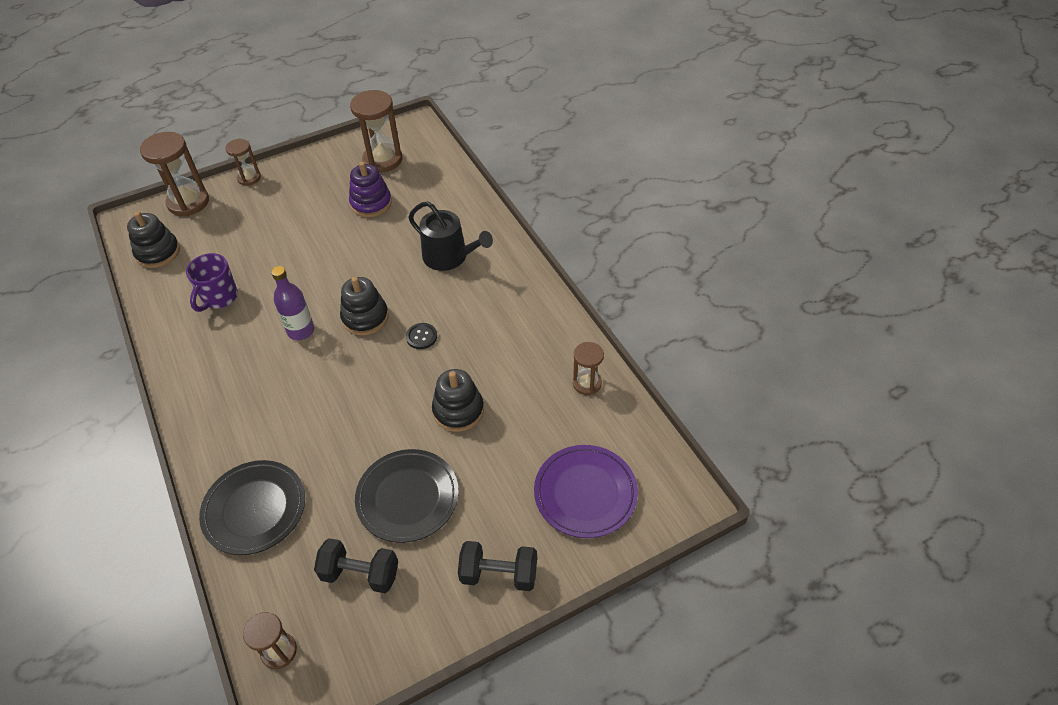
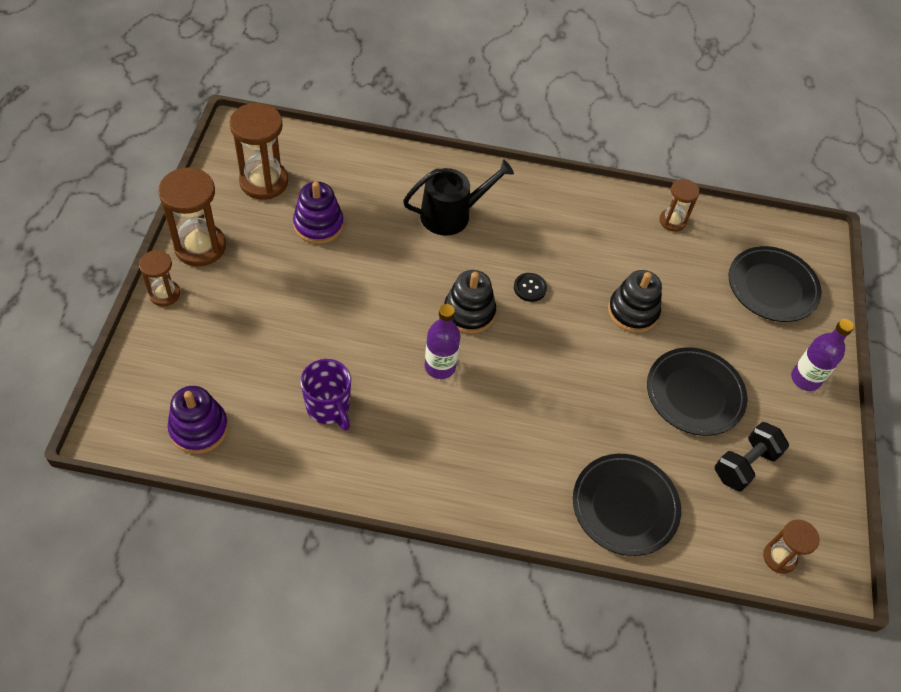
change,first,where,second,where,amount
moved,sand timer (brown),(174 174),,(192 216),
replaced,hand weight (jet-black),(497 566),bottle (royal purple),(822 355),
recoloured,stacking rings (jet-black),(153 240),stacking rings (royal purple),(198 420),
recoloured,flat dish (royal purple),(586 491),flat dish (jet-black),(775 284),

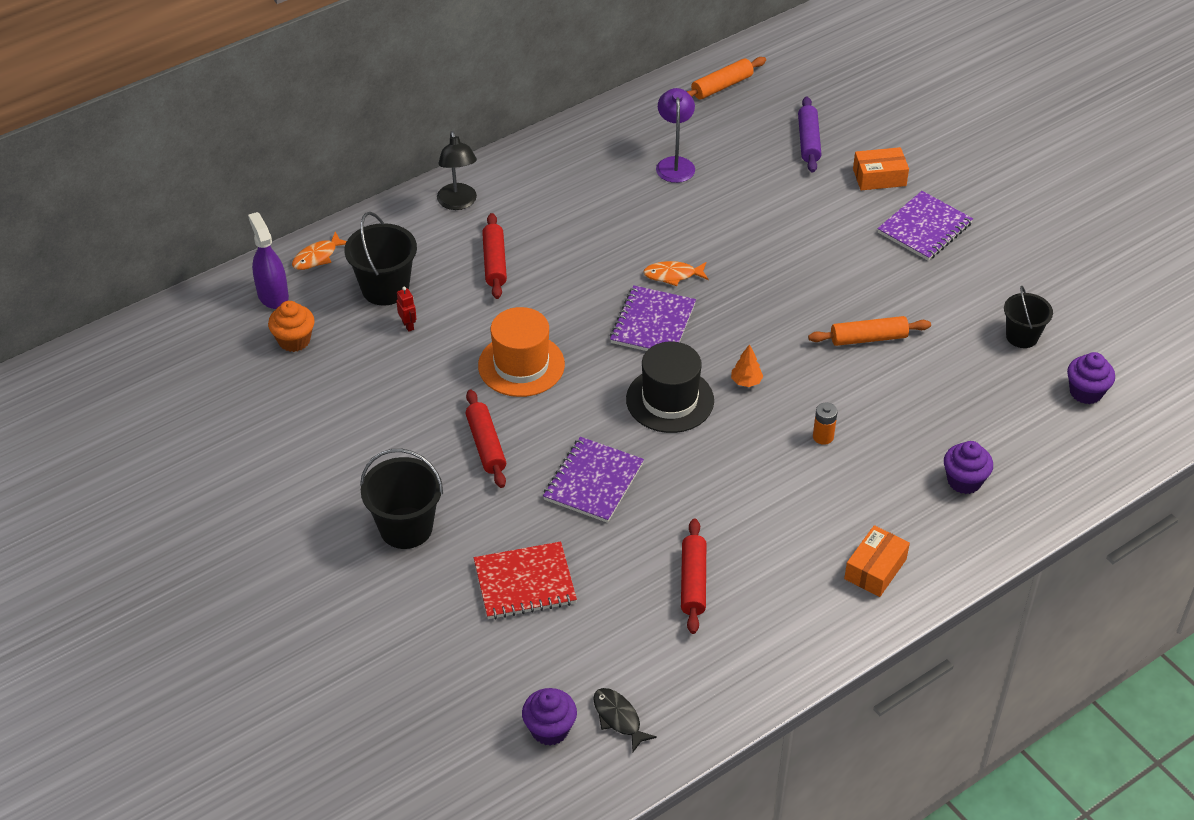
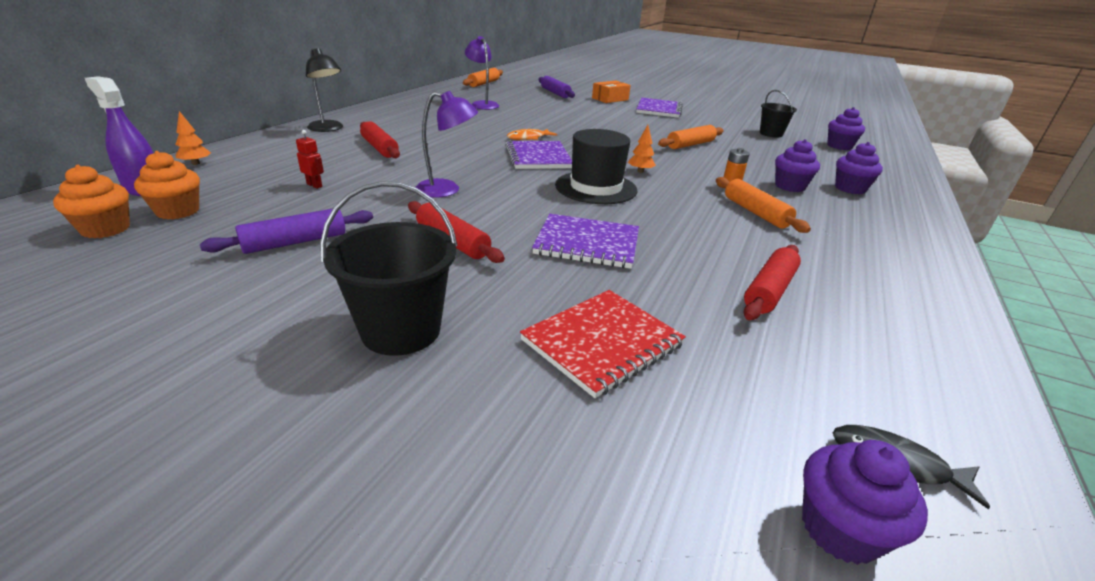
change,first,where,second,where,amount
removed,bucket (jet-black),(381 259),,,
removed,package (orange-coloured),(877 561),,,
added,,,muffin (orange-coloured),(91 201),
added,,,rolling pin (royal purple),(286 231),
added,,,rolling pin (orange-coloured),(763 205),
added,,,muffin (royal purple),(797 165),
replaced,fish figure (orange-coloured),(319 251),fir tree (orange-coloured),(193 138),
replaced,top hat (orange-coloured),(521 352),reading lamp (royal purple),(446 144),
turned,notepad (royal purple),(593 480),,(585 241),75 degrees counterclockwise
turned,rolling pin (scarlet),(693 576),,(772 282),60 degrees clockwise

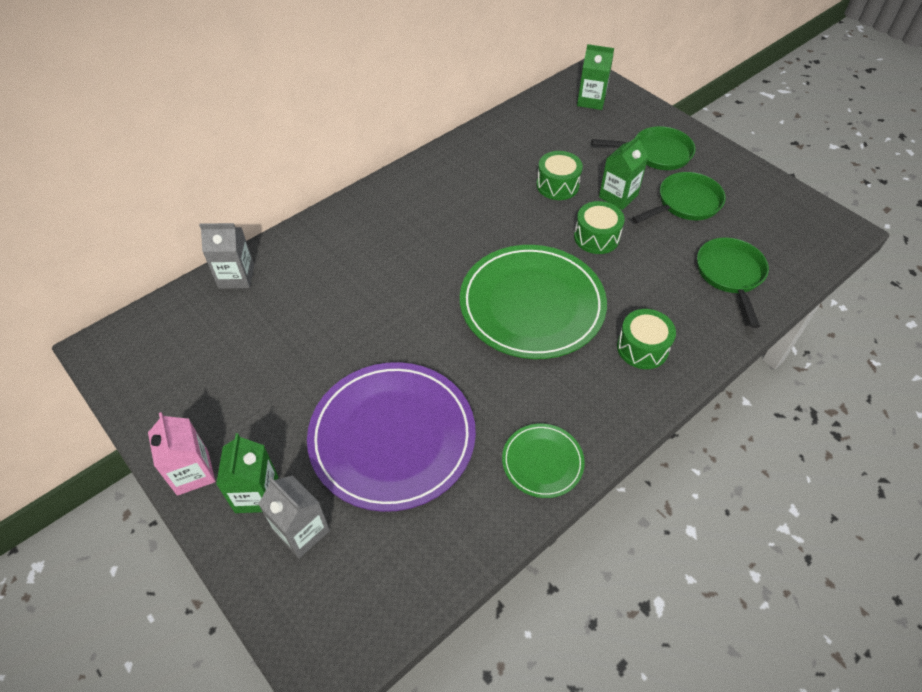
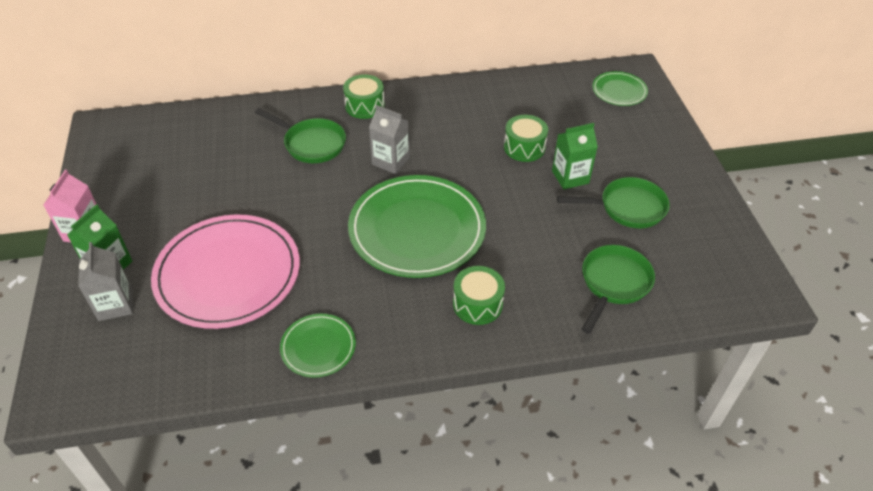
change,first,where,second,where,amount
moved,juice carton (grey),(226 256),,(389 139),
moved,snare drum (green),(599 227),,(364 96),
moved,frying pan (green),(643 148),,(300 135),
replaced,juice carton (green),(595 77),flat dish (green),(620 88),
recoloured,flat dish (royal purple),(391 437),flat dish (rosy),(225 271),

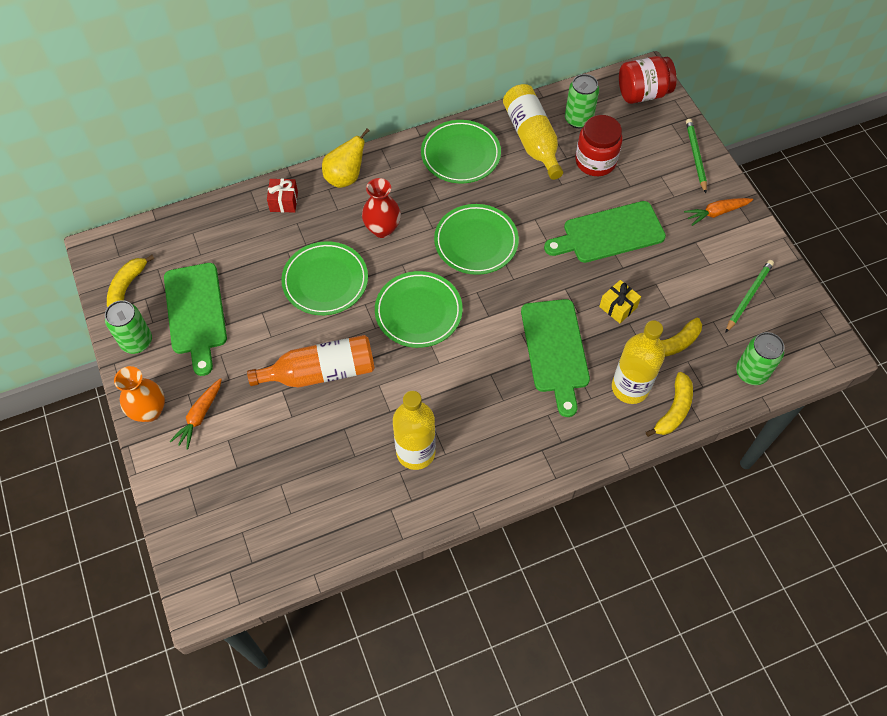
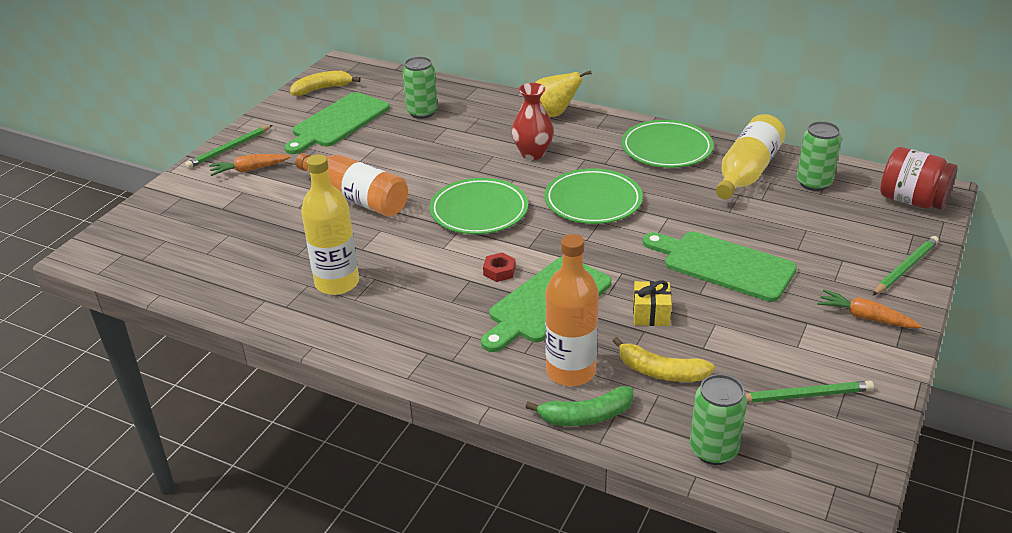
change,first,where,second,where,amount
removed,wrapped gift (scarlet),(282 196),,,
removed,flat dish (green),(324 278),,,
removed,preserve jar (scarlet),(599 145),,,
added,,,hexagon nut (scarlet),(499 267),
moved,tin (green),(128 327),,(420 88),
replaced,vase (orange-coloured),(139 394),wooden pencil (green),(229 147),
recoloured,bottle (bright yellow),(638 362),bottle (orange-coloured),(572 310),
recoloured,banana fruit (bright yellow),(669 404),banana fruit (green),(580 406),

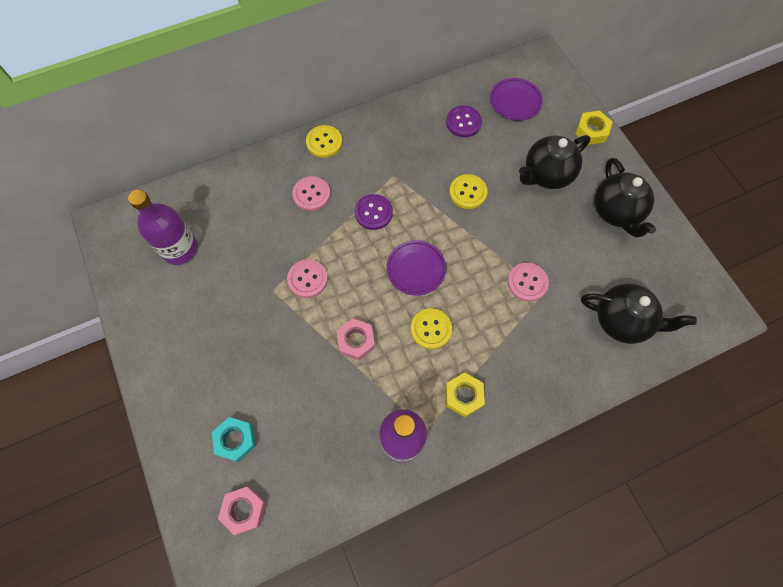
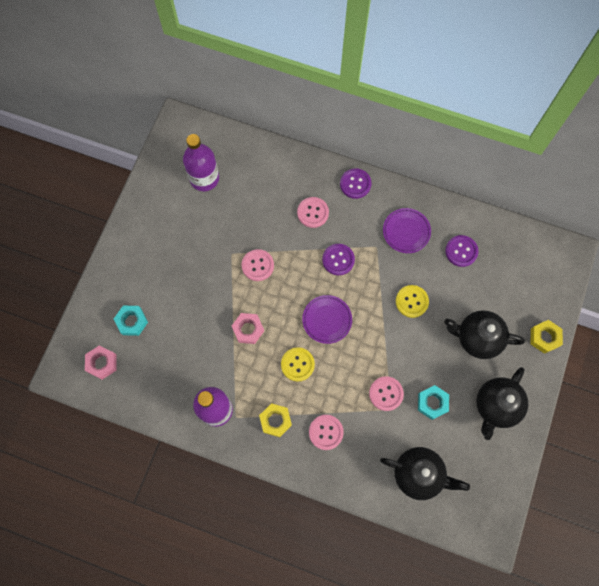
change,first,where,second,where,amount
added,,,sewing button (rosy),(326 432),
added,,,hexagon nut (turquoise),(433 402),
moved,flat dish (royal purple),(516 99),,(407 230),
recoloured,sewing button (bright yellow),(324 141),sewing button (royal purple),(356 183),
turned,teapot (jet-black),(639 313),,(425 473),45 degrees counterclockwise

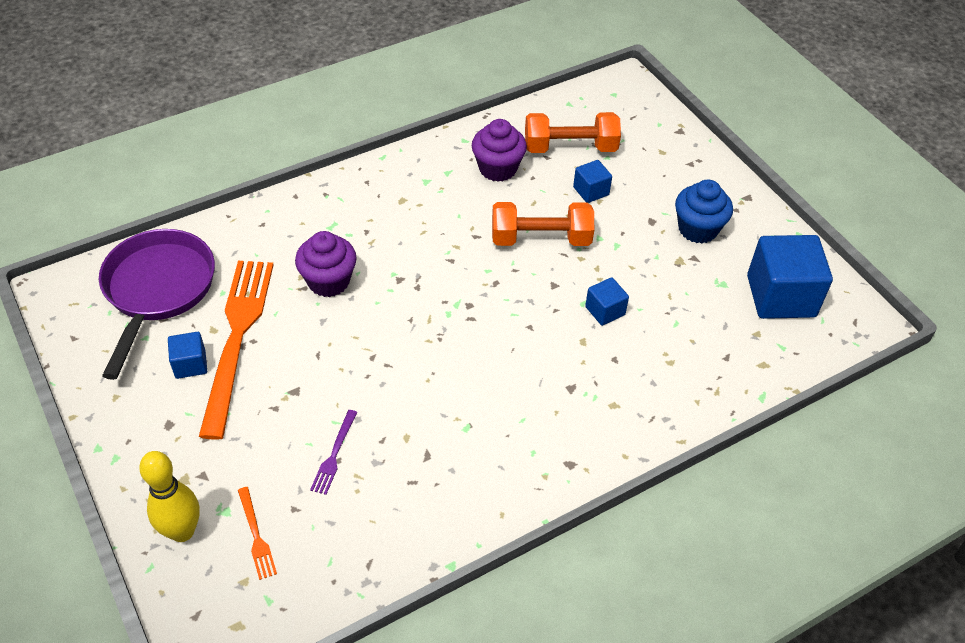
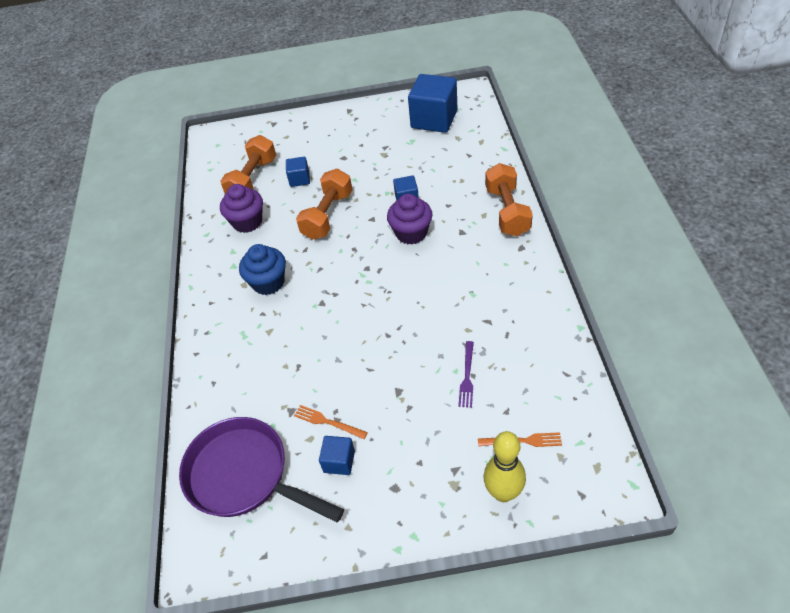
change,first,where,second,where,amount
added,,,hand weight (orange-coloured),(509 199),
moved,muffin (royal purple),(326 264),,(409 219),
moved,muffin (blue),(704 212),,(262 269),
turned,dinner fork (royal purple),(334 452),,(466 374),60 degrees clockwise
resized,dinner fork (orange-coloured),(236 350),,(331 422),x0.41

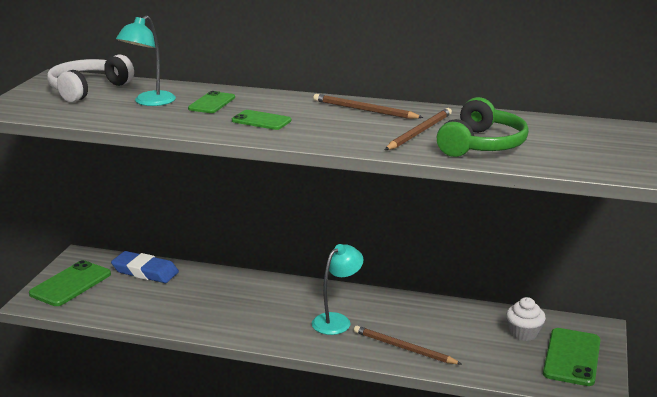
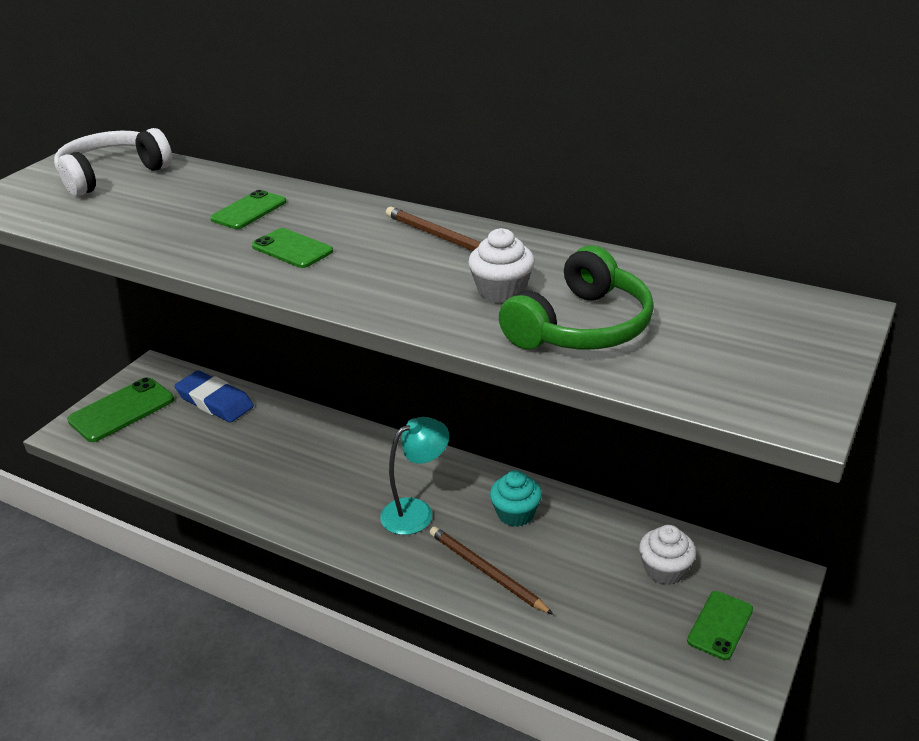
change,first,where,second,where,amount
removed,reading lamp (turquoise),(146 60),,,
added,,,muffin (turquoise),(516 498),
replaced,wooden pencil (brown),(418 129),muffin (snow-white),(501 265),
resized,phone (green),(572 357),,(720 625),x0.61

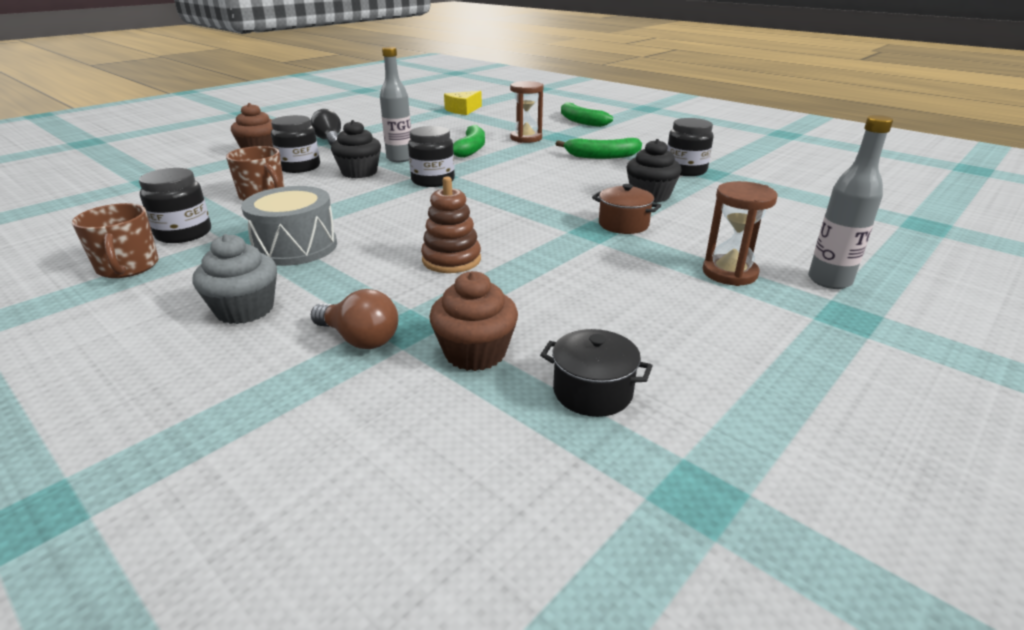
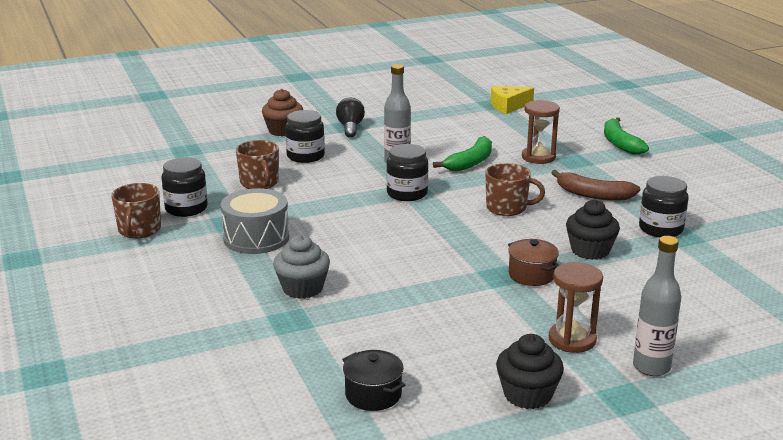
change,first,where,second,where,amount
removed,bulb (brown),(354 319),,,
removed,stacking rings (brown),(451 224),,,
removed,muffin (brown),(473 321),,,
added,,,tea mug (brown),(515 189),
moved,muffin (grey),(234 279),,(301 267),
moved,muffin (jet-black),(356 149),,(530 371),
recoloured,banana fruit (green),(599 148),banana fruit (brown),(595 185),

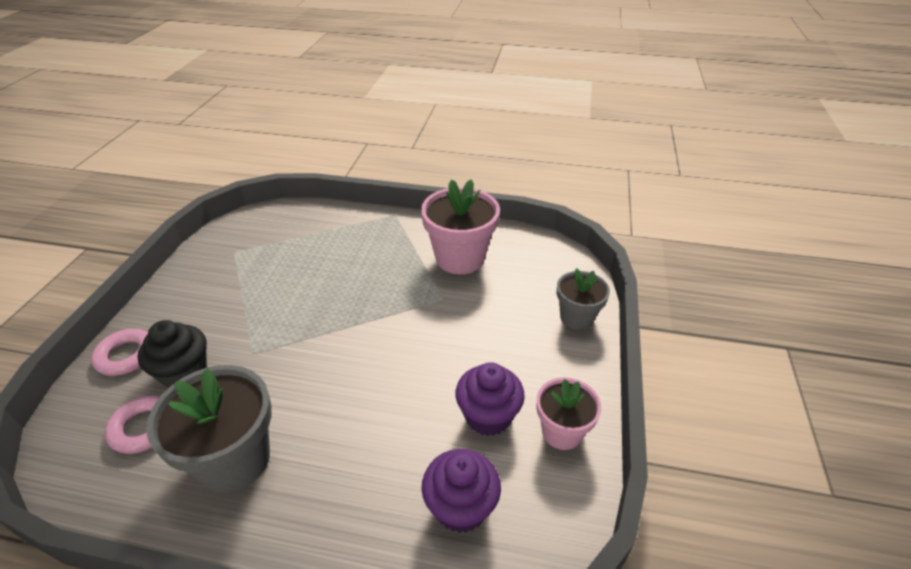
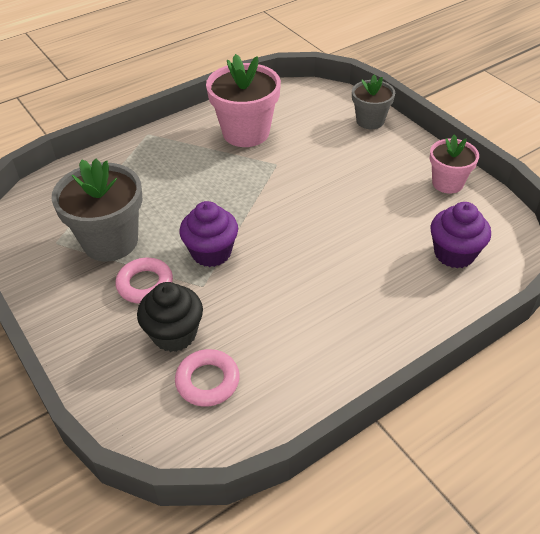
change,first,where,second,where,amount
moved,hoop (rosy),(119 352),,(144 281),
moved,potted plant (grey),(209 429),,(97 210),
moved,muffin (royal purple),(490 399),,(208 234),

